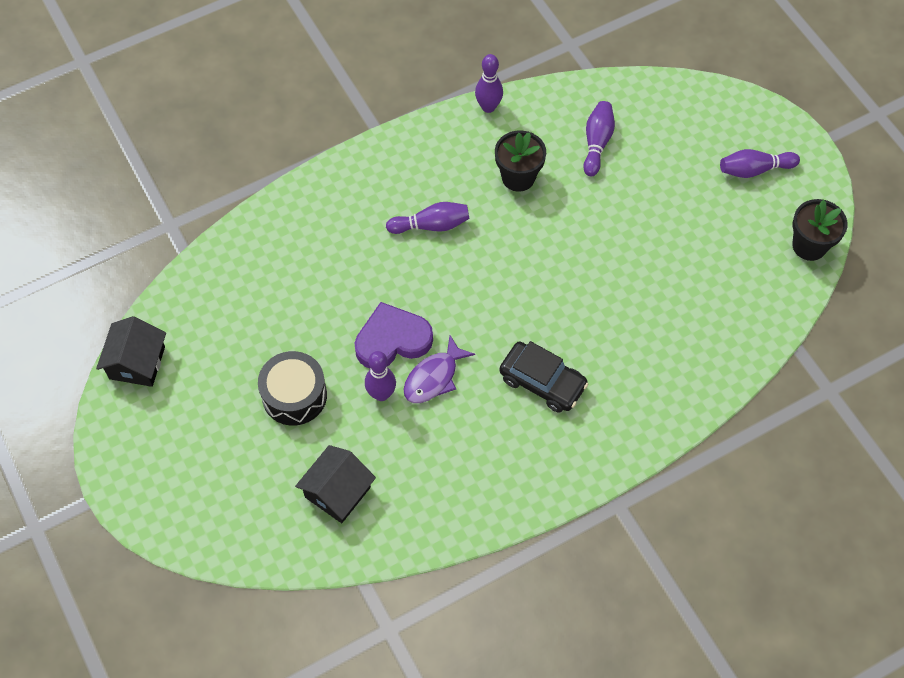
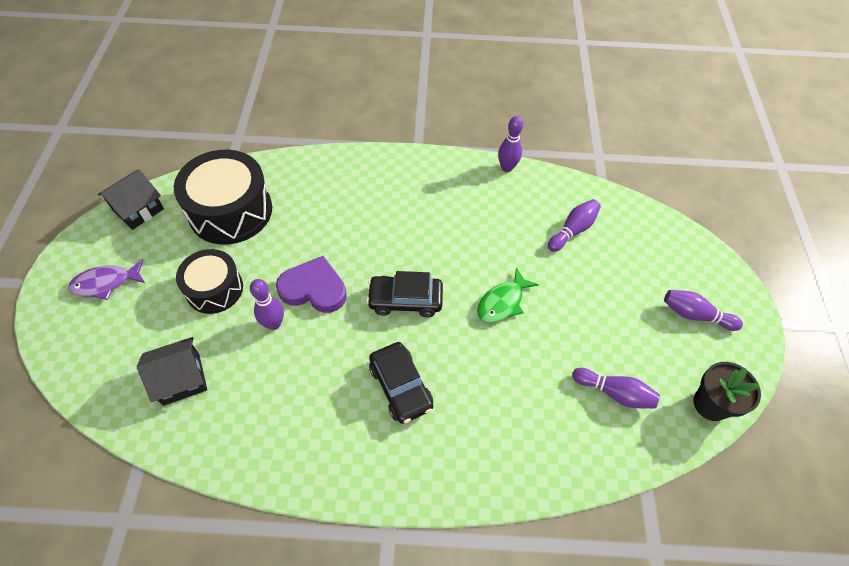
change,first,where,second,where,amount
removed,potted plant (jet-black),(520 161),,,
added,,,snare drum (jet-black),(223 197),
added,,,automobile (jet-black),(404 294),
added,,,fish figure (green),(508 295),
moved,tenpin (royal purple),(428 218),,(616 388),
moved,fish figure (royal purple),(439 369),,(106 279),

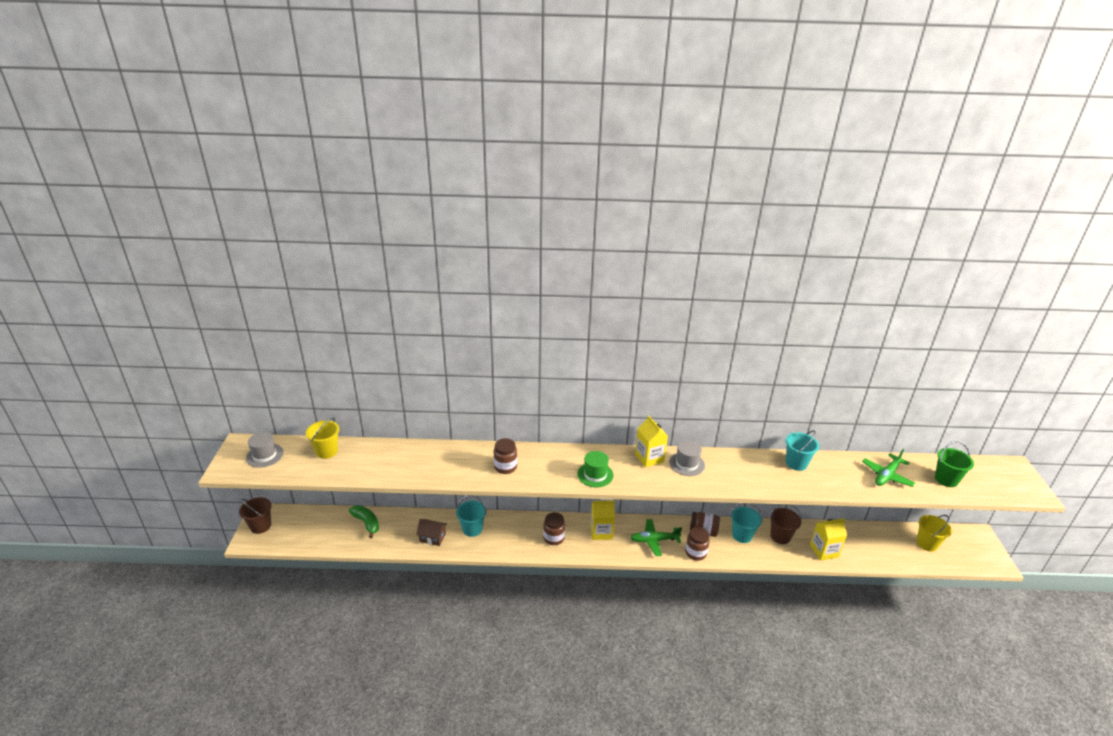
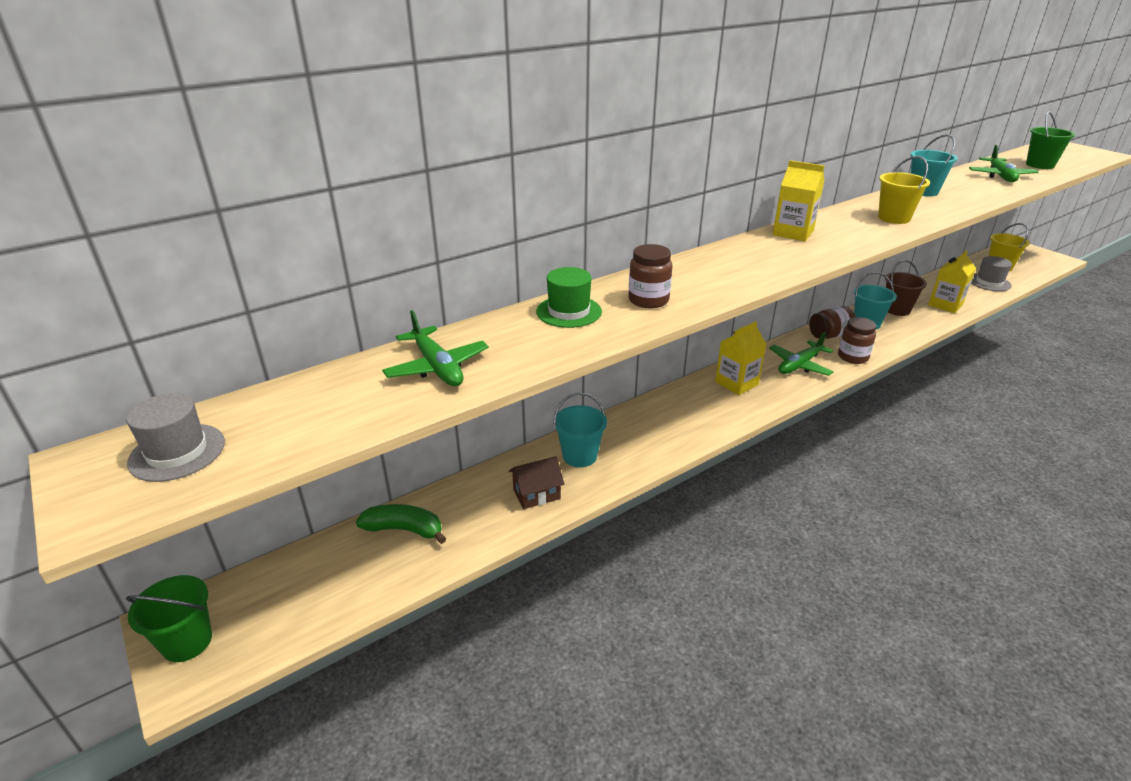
change,first,where,second,where,amount
removed,preserve jar (brown),(554 528),,,
added,,,toy plane (green),(435 348),
moved,bucket (bright yellow),(322 438),,(904 190),
moved,top hat (green),(595 469),,(569 297),
moved,top hat (grey),(687 458),,(991 273),
recoloured,bucket (brown),(255 515),bucket (green),(169 618),

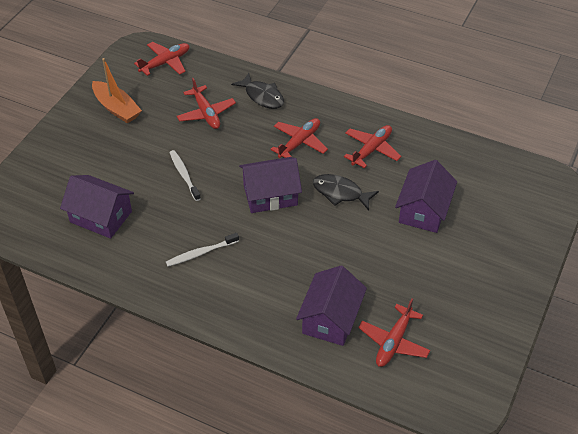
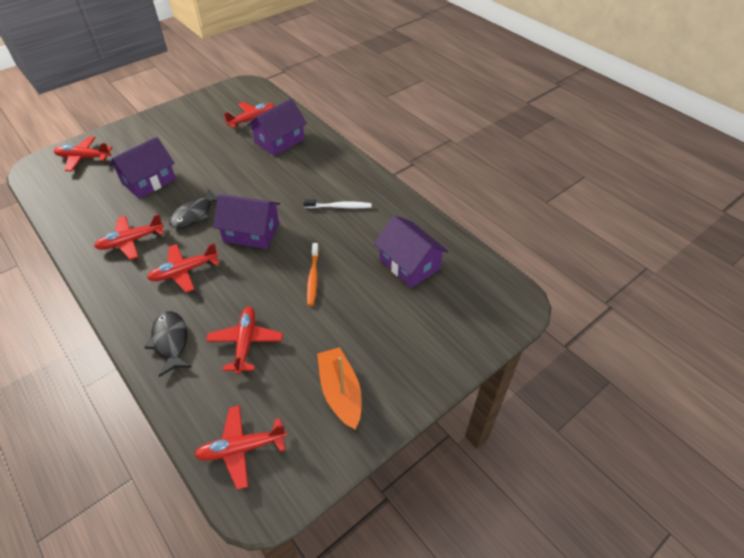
change,first,where,second,where,amount
added,,,toy plane (scarlet),(83 153),
recoloured,toothbrush (snow-white),(185 175),toothbrush (orange-coloured),(313 274),
turned,fish figure (jet-black),(346 192),,(193 208),75 degrees clockwise

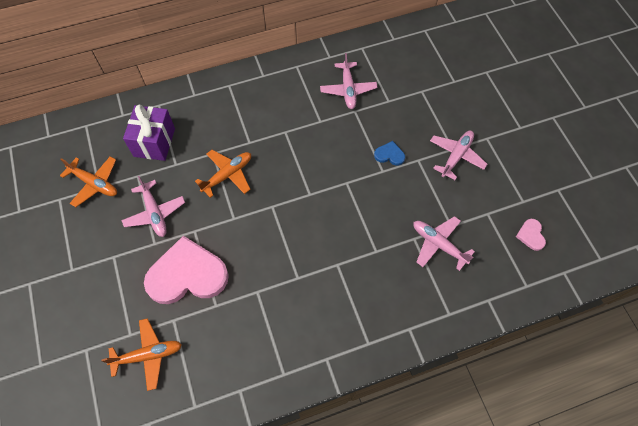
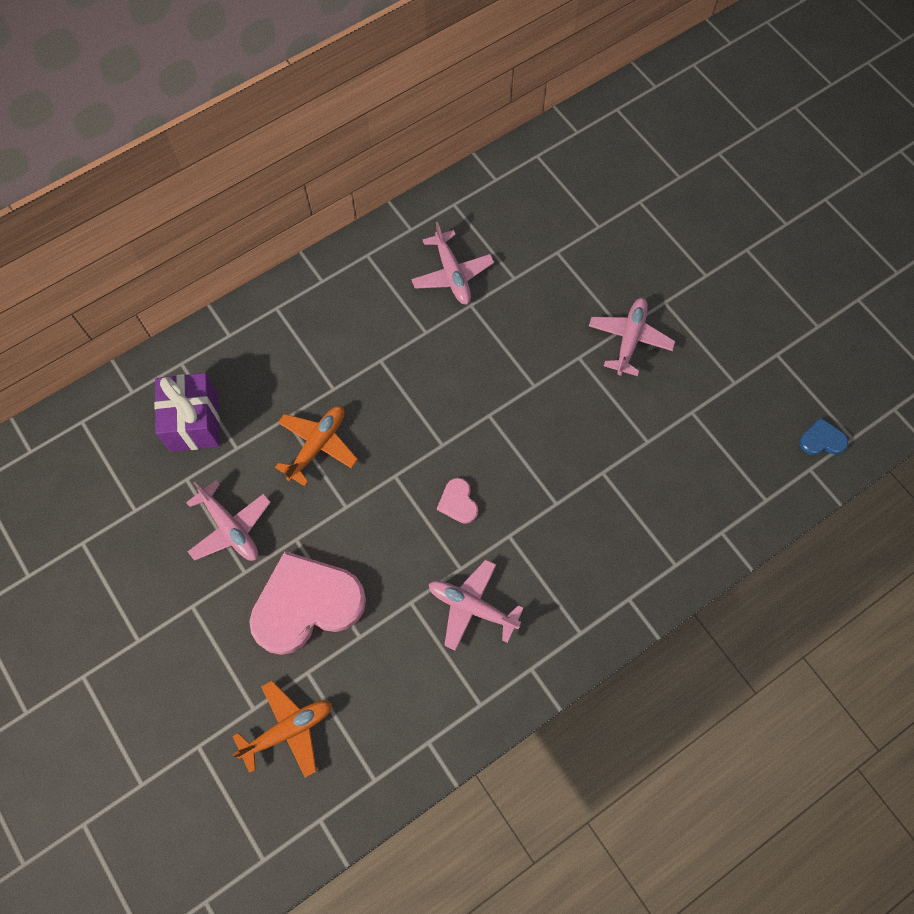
change,first,where,second,where,amount
removed,toy plane (orange-coloured),(88 181),,,
moved,love heart (blue),(389 153),,(824 436),
moved,toy plane (rosy),(444 243),,(476 605),
moved,love heart (rosy),(531 235),,(457 501),

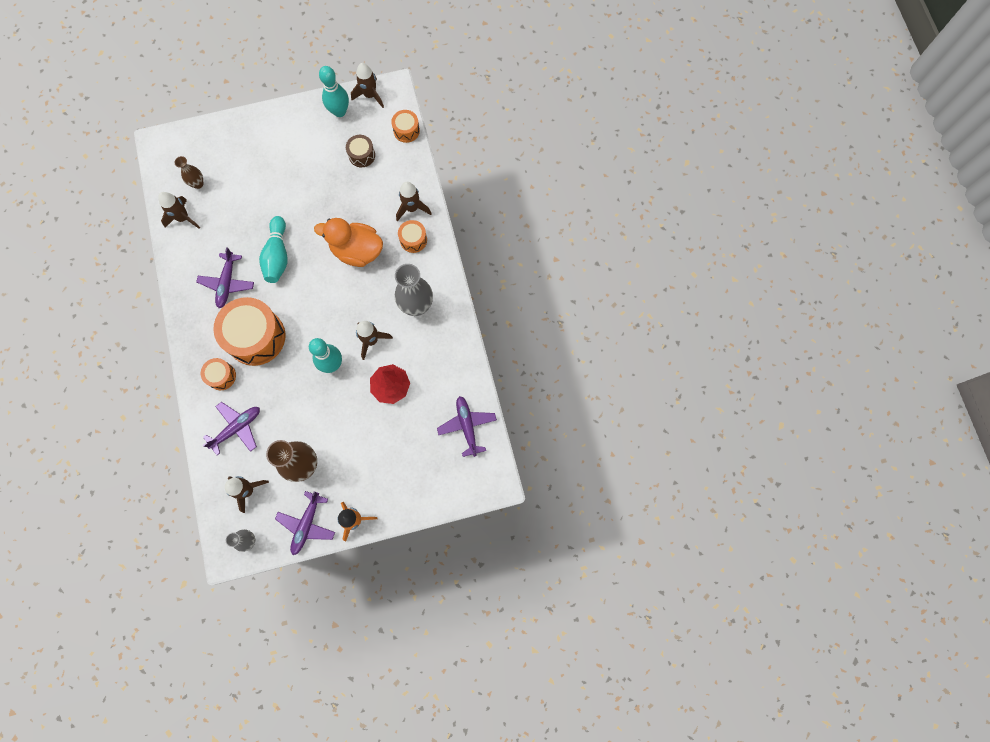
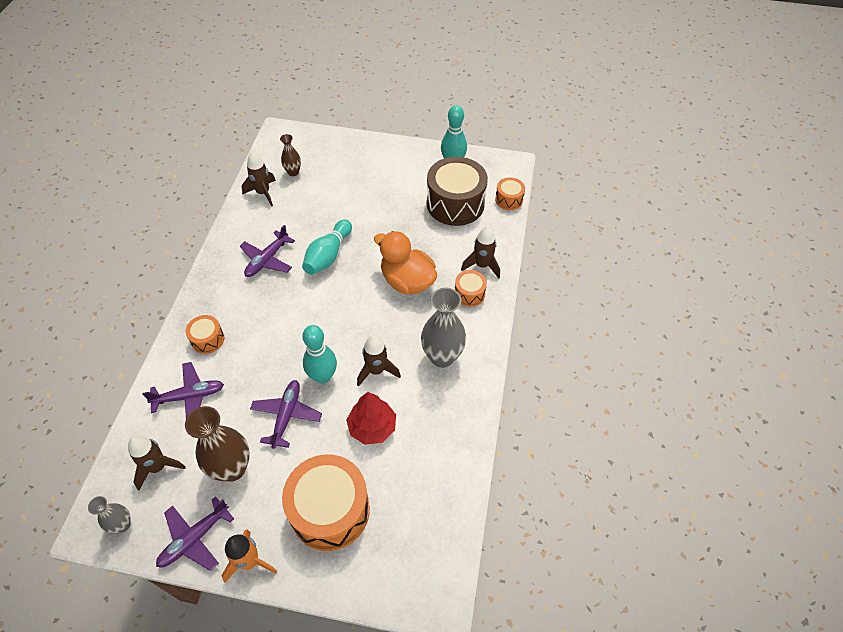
change,first,where,second,where,amount
removed,toy rocket (brown),(367 85),,,
moved,snare drum (orange-coloured),(249 331),,(326 502),
moved,toy plane (royal purple),(467 426),,(286 414),
resized,snare drum (brown),(360 151),,(457 191),x2.08

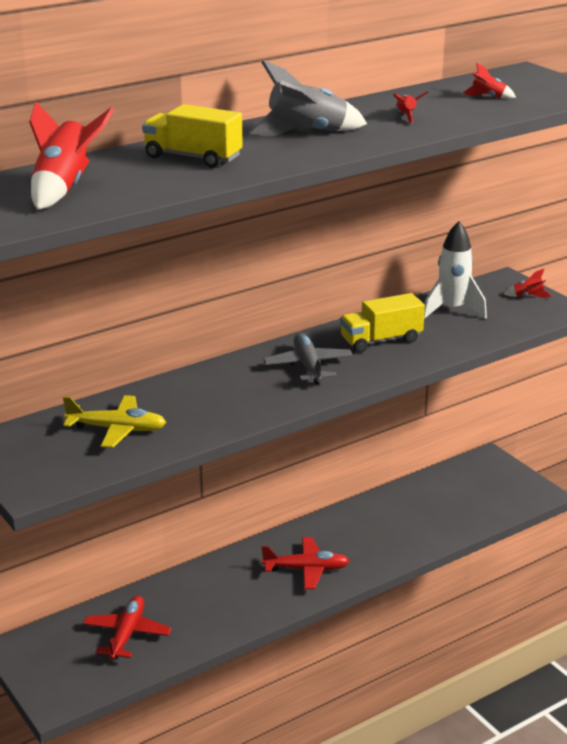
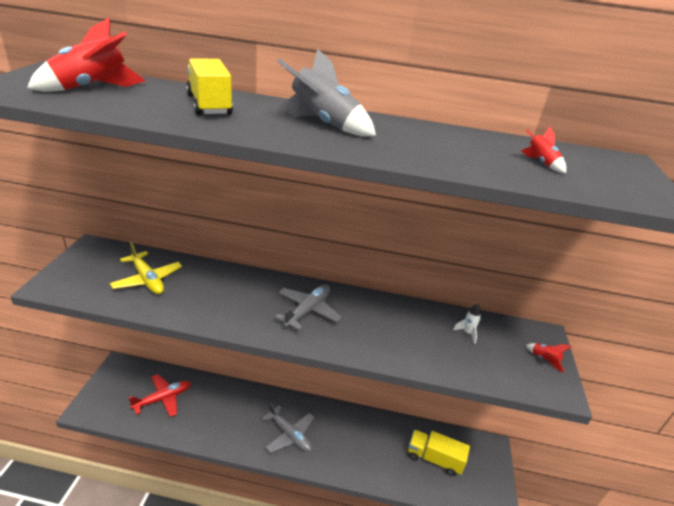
change,first,where,second,where,amount
removed,toy rocket (scarlet),(411 107),,,
moved,toy truck (bright yellow),(382 323),,(439 453),
recoloured,toy plane (scarlet),(305 563),toy plane (grey),(288 427),
resized,toy rocket (snow-white),(455 270),,(467 324),x0.47

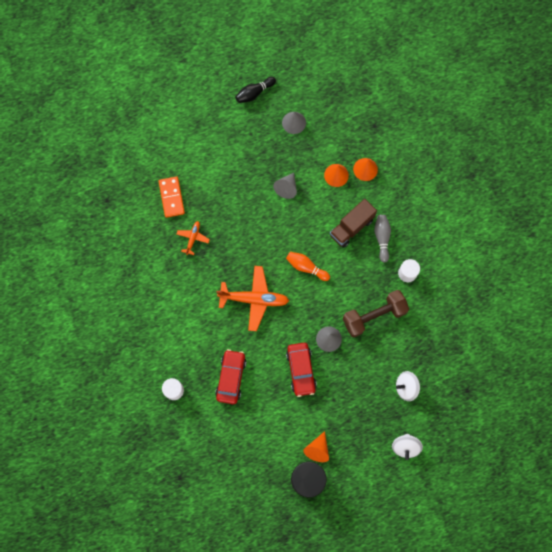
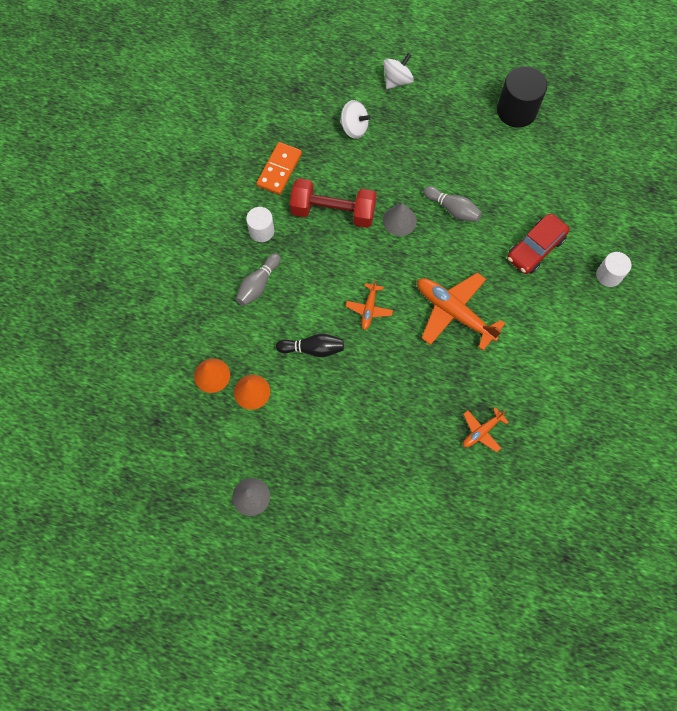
change,first,where,second,where,amount
removed,solid cone (grey),(285 186),,,
removed,solid cone (orange-coloured),(316 446),,,
removed,toy truck (brown),(353 223),,,
moved,domino piece (orange-coloured),(172 197),,(279 168),
moved,tenpin (jet-black),(255 90),,(310 345),
replaced,tenpin (orange-coloured),(308 266),toy plane (orange-coloured),(369 304),
replaced,automobile (scarlet),(301 370),tenpin (grey),(452 204),
recoloured,hand weight (brown),(376 313),hand weight (scarlet),(333 203),

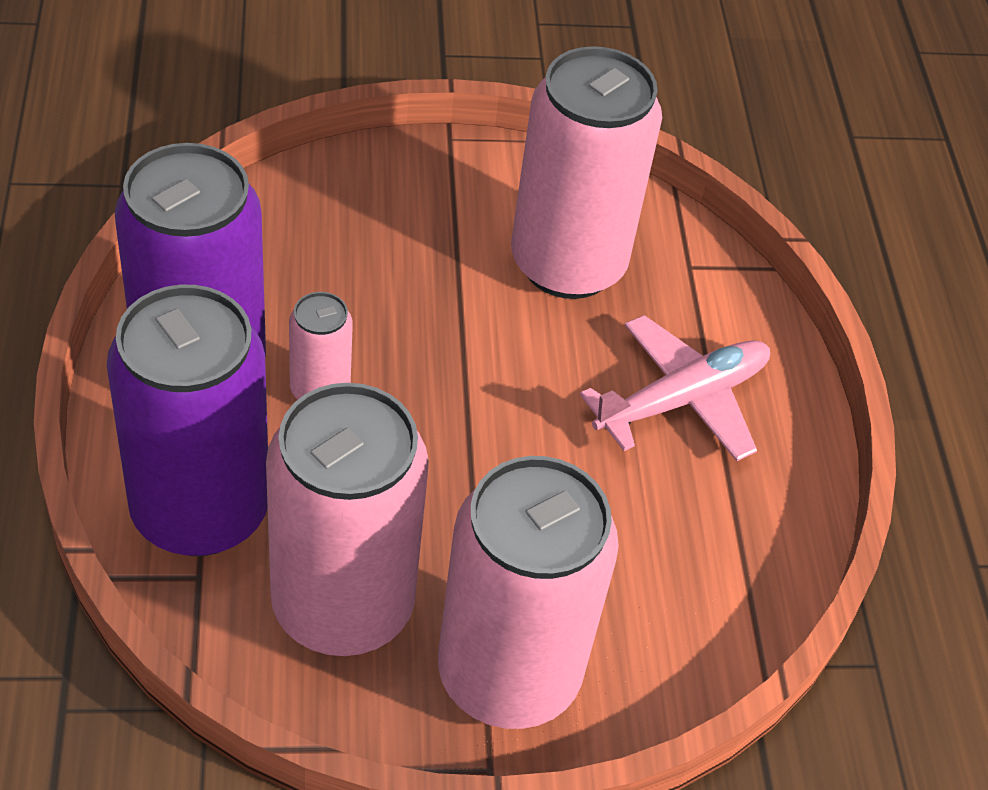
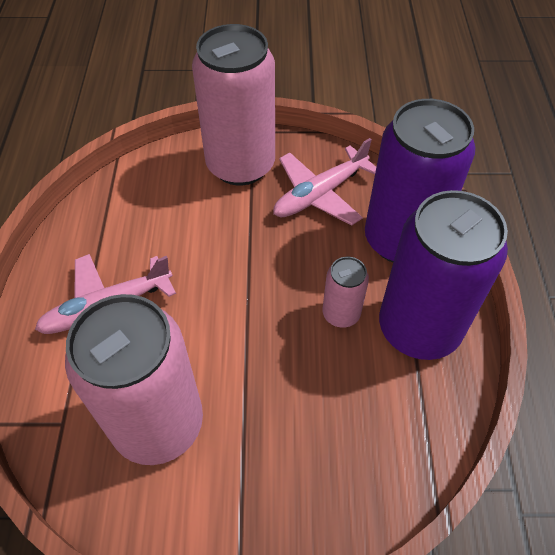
change,first,where,second,where,amount
replaced,tin (rosy),(347 519),toy plane (rosy),(324 181),

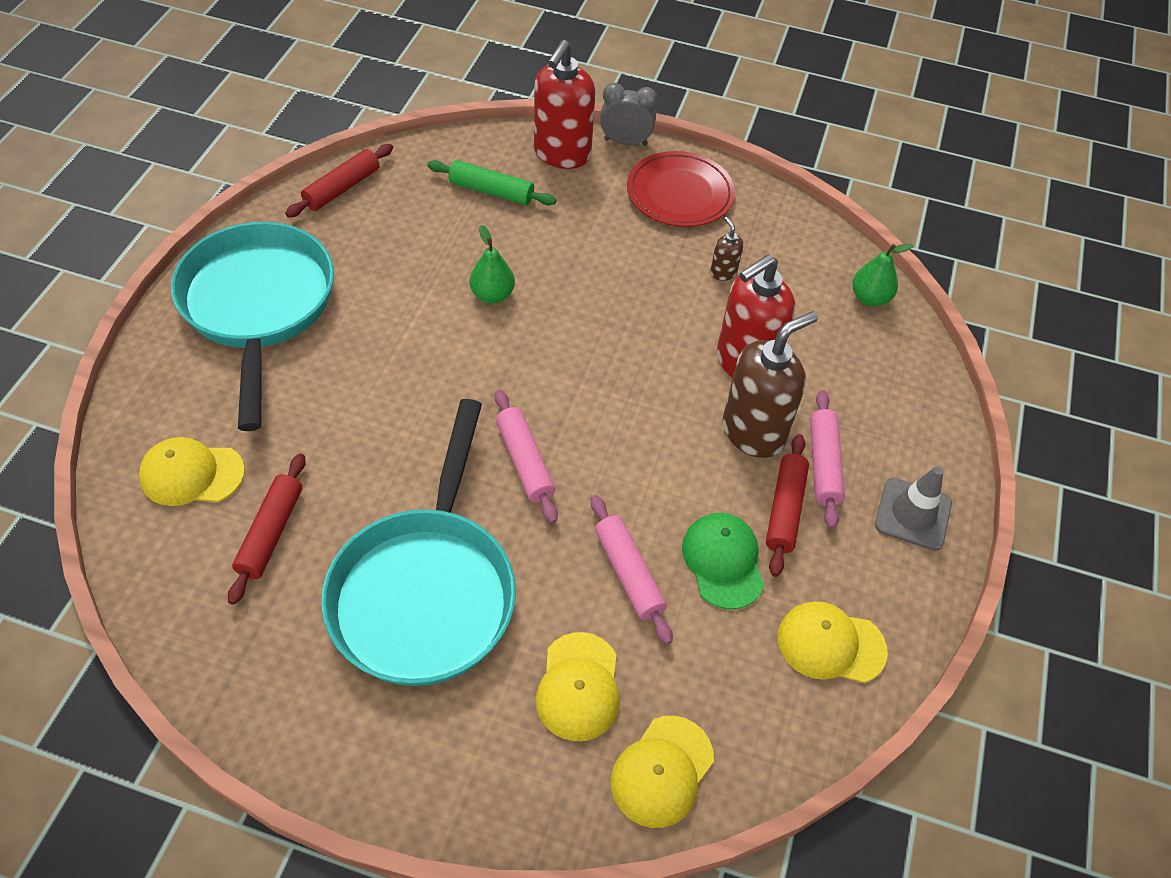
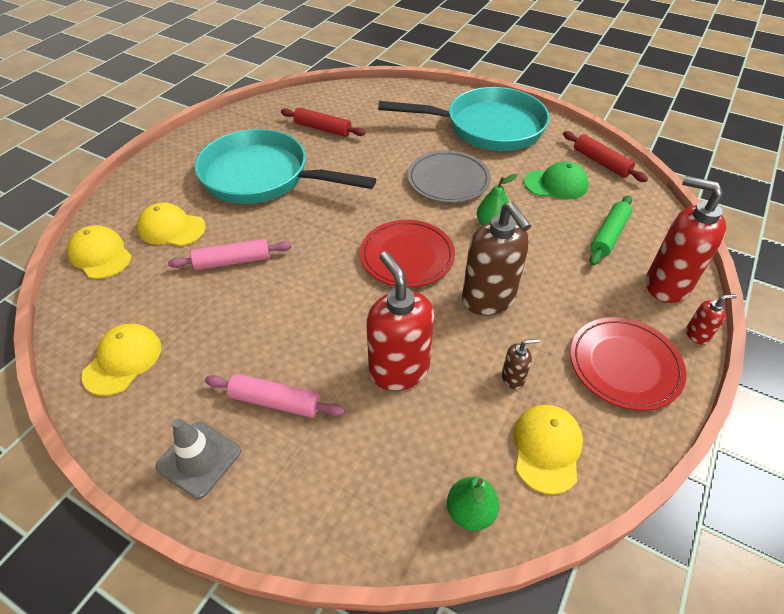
change,first,where,second,where,amount
removed,rolling pin (rosy),(526 457),,,
removed,rolling pin (scarlet),(787 505),,,
added,,,flat dish (scarlet),(407 253),
added,,,flat dish (grey),(449 176),
moved,baseball cap (bright yellow),(192 471),,(548 449),
moved,baseball cap (green),(723 561),,(556 180),
moved,soap pump (brown),(770 384),,(496 258),
replaced,alarm clock (grey),(628 114),soap pump (scarlet),(711 319),

